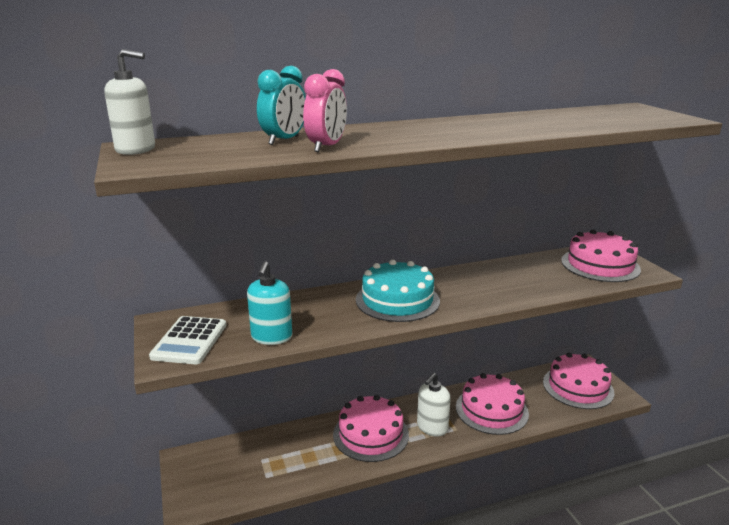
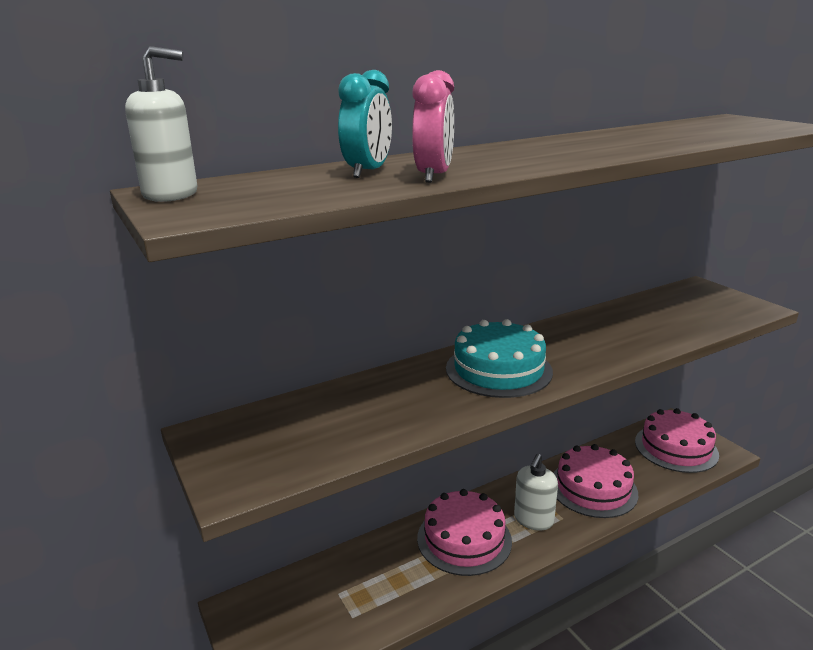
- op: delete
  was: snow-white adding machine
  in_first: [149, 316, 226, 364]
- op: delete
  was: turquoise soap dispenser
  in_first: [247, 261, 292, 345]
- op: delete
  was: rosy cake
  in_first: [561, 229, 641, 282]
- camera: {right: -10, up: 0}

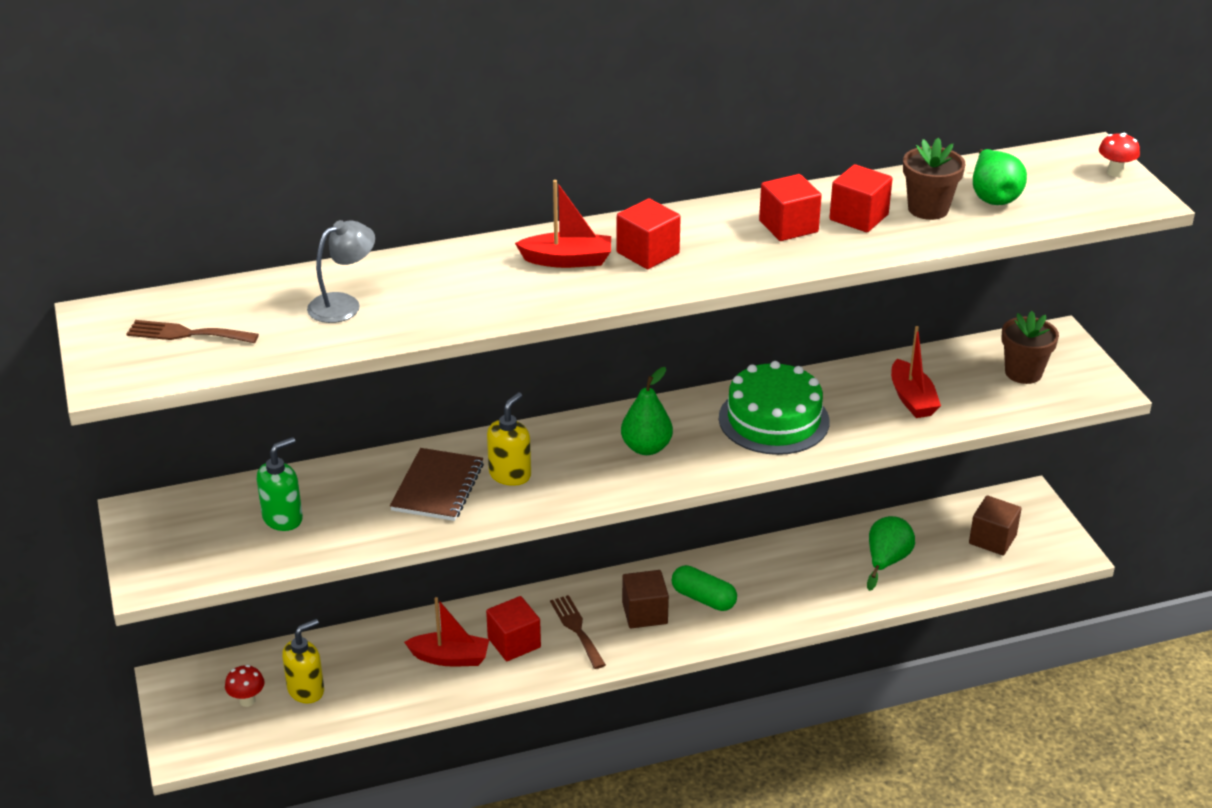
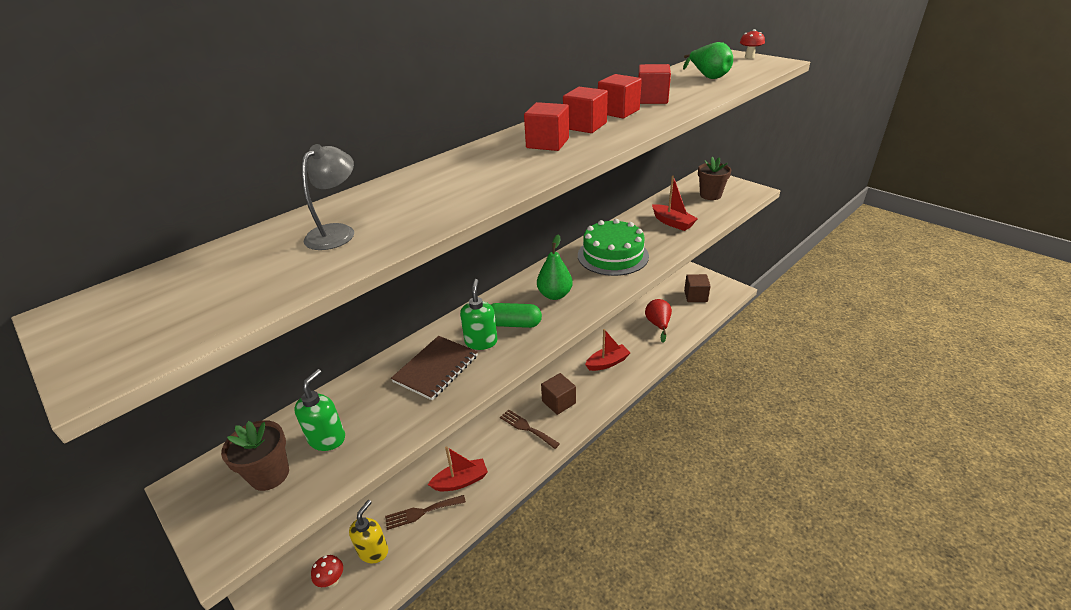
- op: move
  was: russet plant pot
  in_first: [903, 137, 965, 220]
  in_second: [221, 420, 289, 491]
- op: move
  was: russet fork
  in_first: [127, 320, 259, 343]
  in_second: [385, 495, 466, 530]
- op: rotate
  was: russet notepad
  in_first: [390, 448, 484, 521]
  in_second: [391, 336, 478, 400]
  clockwise: 45
- op: recolor
  was: golden soap dispenser
  now: leaf-green soap dispenser
  in_first: [487, 392, 531, 486]
  in_second: [460, 279, 498, 350]
- op: move
  was: leaf-green pill shape
  in_first: [672, 565, 737, 611]
  in_second: [491, 303, 542, 328]
- op: move
  was: crimson solid cube
  in_first: [486, 596, 541, 661]
  in_second: [563, 87, 608, 133]
- op: move
  was: crimson sailboat
  in_first: [515, 180, 611, 268]
  in_second: [585, 329, 631, 371]
- op: recolor
  was: leaf-green pear fruit
  now: crimson pear fruit
  in_first: [867, 516, 915, 591]
  in_second: [645, 299, 672, 343]
- camera: {right: -25, up: 0}

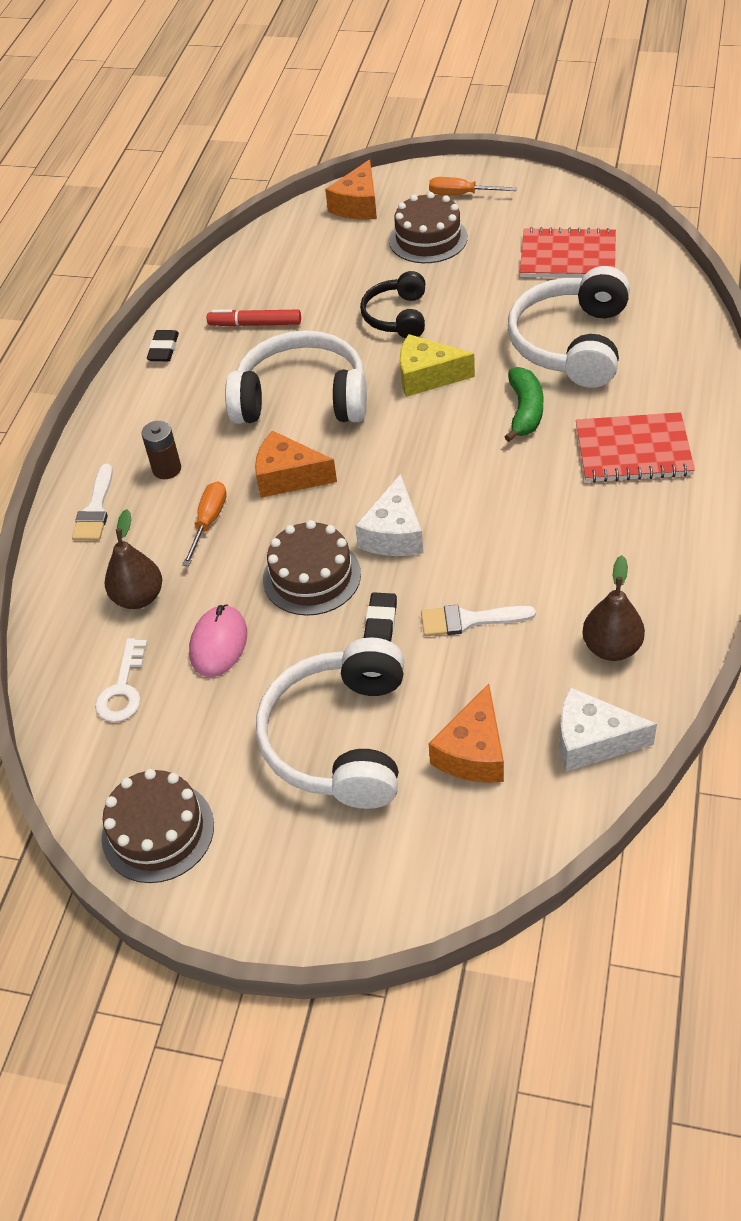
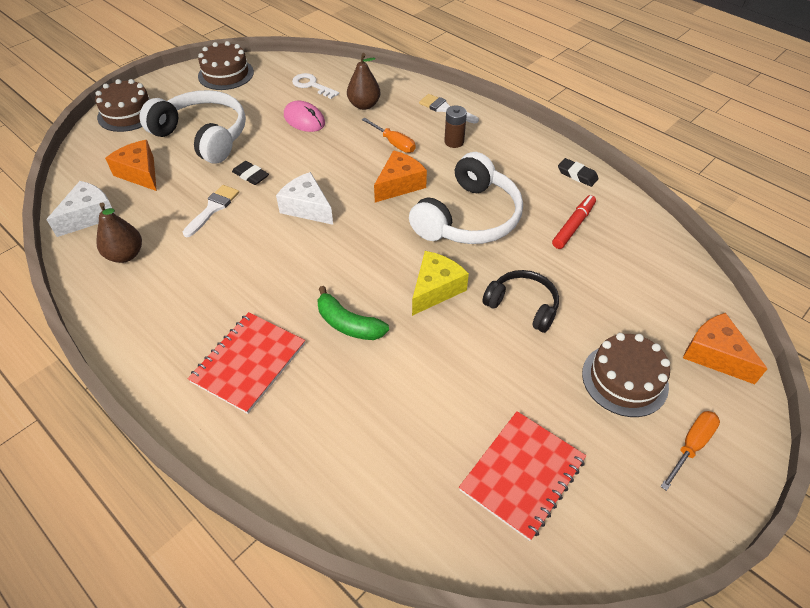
- op: move
  was: russet cake
  in_first: [263, 520, 361, 616]
  in_second: [95, 79, 150, 132]
- op: delete
  was: snow-white headphones
  in_first: [508, 266, 630, 388]
- camera: {right: 115, up: 0}

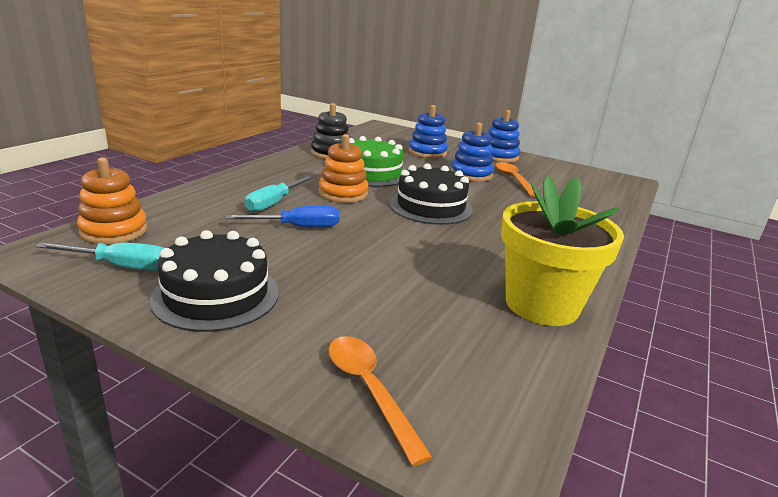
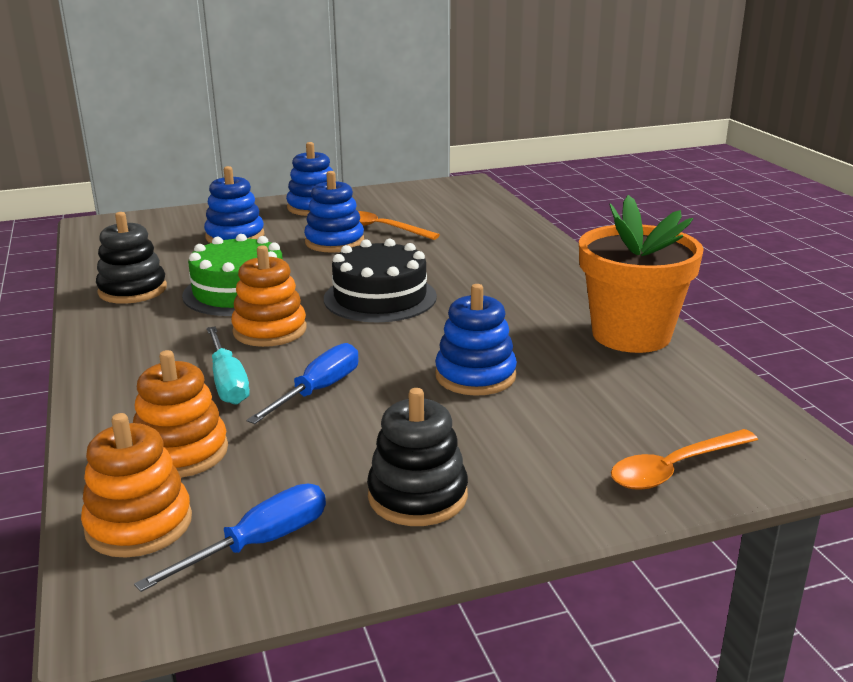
- op: insert
  now: bright orange ring stacker
  in_second: [133, 350, 228, 478]
- op: recolor
  was: turquoise screwdriver
  now: cobalt screwdriver
  in_first: [35, 243, 164, 271]
  in_second: [134, 484, 326, 592]
- op: replace
  was: ebony cake
  now: ebony ring stacker
  in_first: [150, 230, 279, 332]
  in_second: [367, 388, 468, 526]
- op: insert
  now: cobalt ring stacker
  in_second: [435, 284, 517, 396]
- op: recolor
  was: golden plant pot
  now: bright orange plant pot
  in_first: [501, 175, 624, 326]
  in_second: [579, 195, 704, 353]
- op: rotate
  was: bright orange spoon
  in_first: [329, 336, 433, 466]
  in_second: [611, 429, 758, 490]
  clockwise: -45
- camera: {right: -45, up: 0}

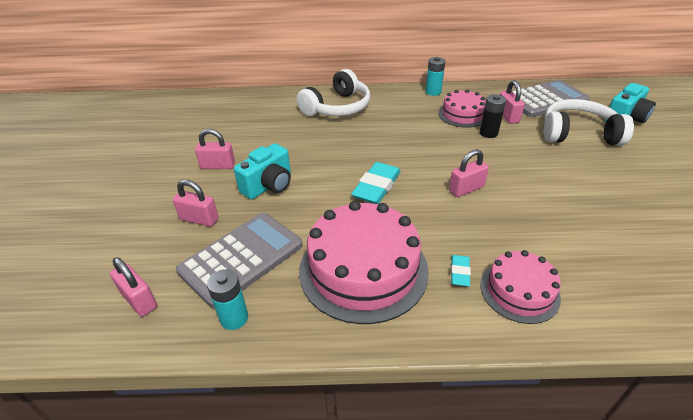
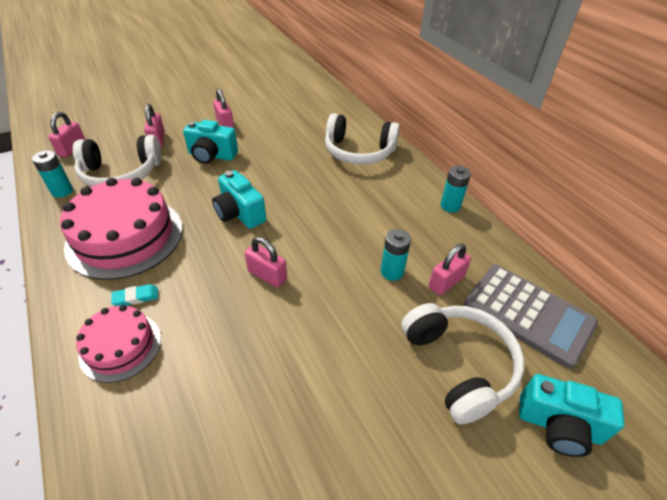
- op: replace
  was: gray adding machine
  now: snow-white headphones
  in_first: [176, 213, 303, 309]
  in_second: [73, 135, 161, 187]
- op: replace
  was: turquoise eraser
  now: turquoise camera
  in_first: [351, 162, 401, 204]
  in_second: [212, 170, 266, 229]
- op: recolor
  was: ebony power cell
  now: turquoise power cell
  in_first: [480, 94, 506, 138]
  in_second: [381, 229, 411, 281]
- op: delete
  was: rosy cake
  in_first: [438, 89, 486, 128]
- camera: {right: 60, up: 5}

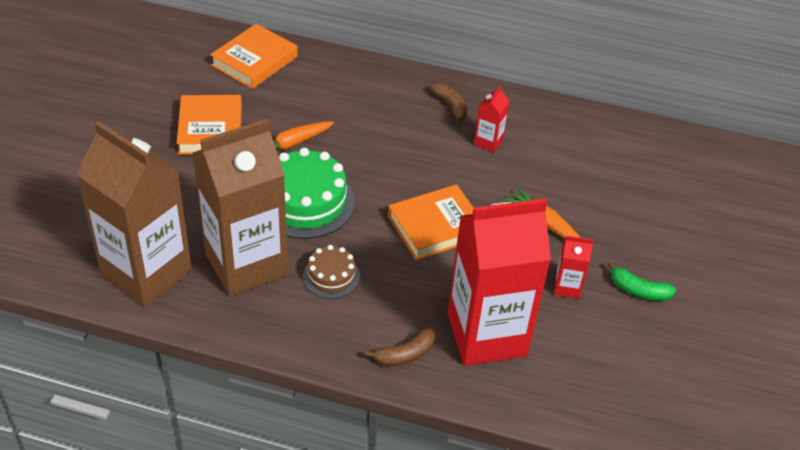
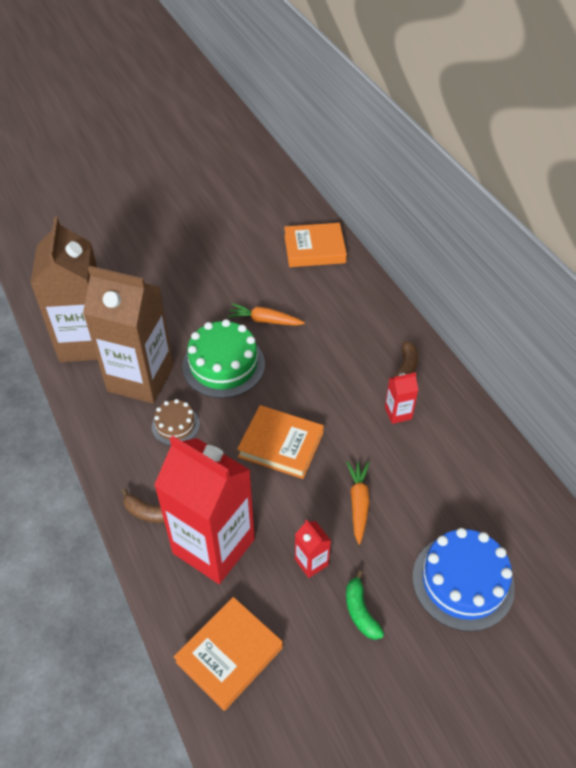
- op: move
  was: bright orange book
  in_first: [177, 95, 242, 155]
  in_second: [174, 597, 283, 711]
- op: insert
  now: cobalt cake
  in_second: [412, 528, 515, 632]
- camera: {right: 50, up: 5}

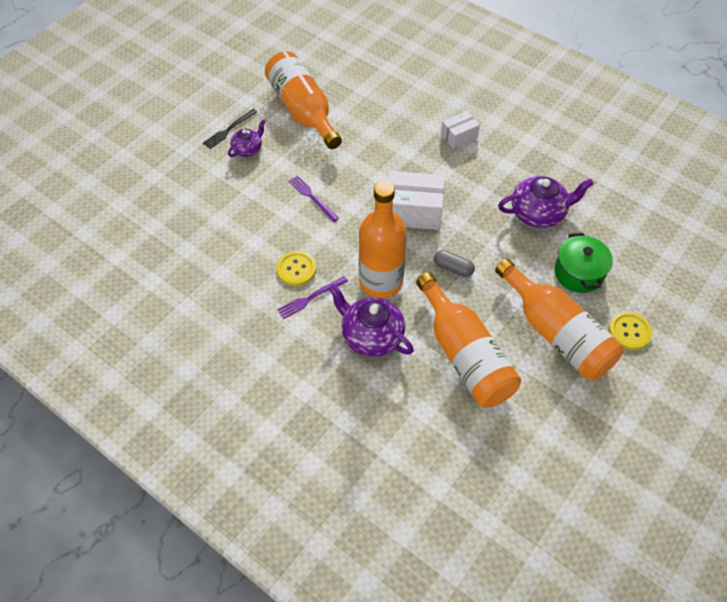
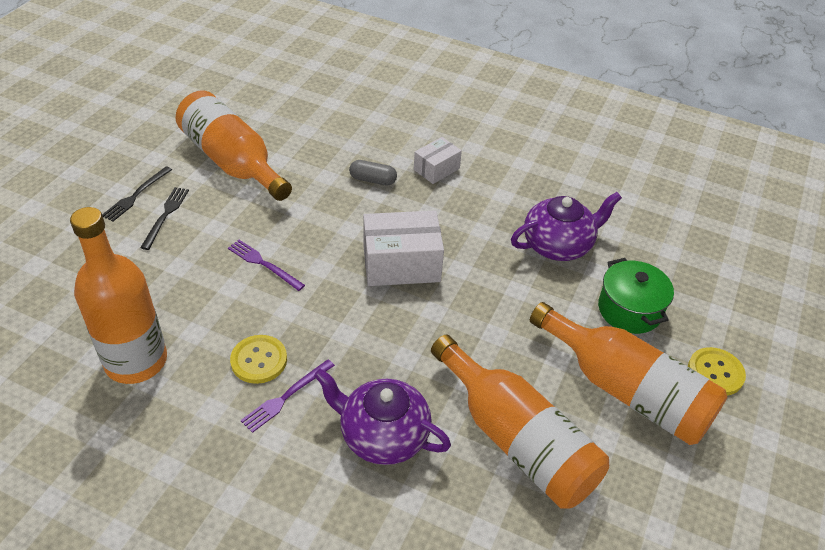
- op: move
  was: bright orange bottle
  in_first: [359, 181, 407, 298]
  in_second: [70, 207, 167, 384]
- op: replace
  was: purple china teapot
  now: ebony fork
  in_first: [228, 120, 265, 157]
  in_second: [140, 187, 189, 250]
- op: move
  was: gray pill shape
  in_first: [434, 250, 475, 277]
  in_second: [349, 160, 397, 185]
- camera: {right: -15, up: -10}

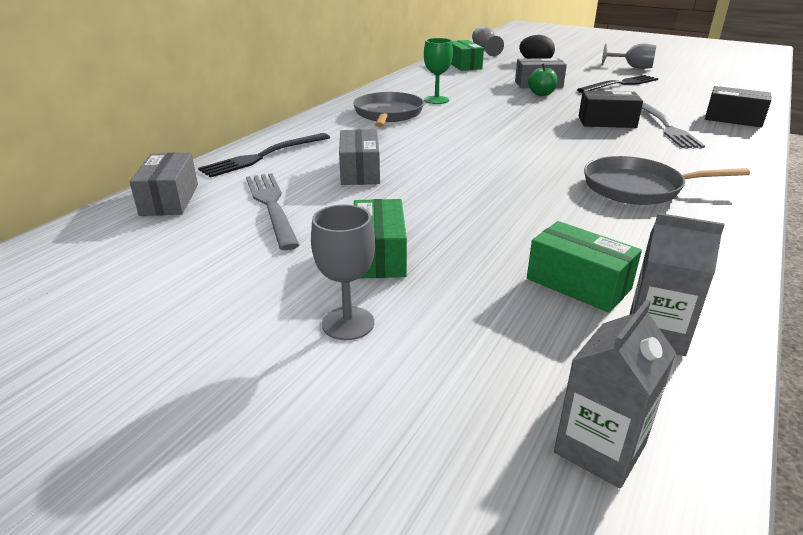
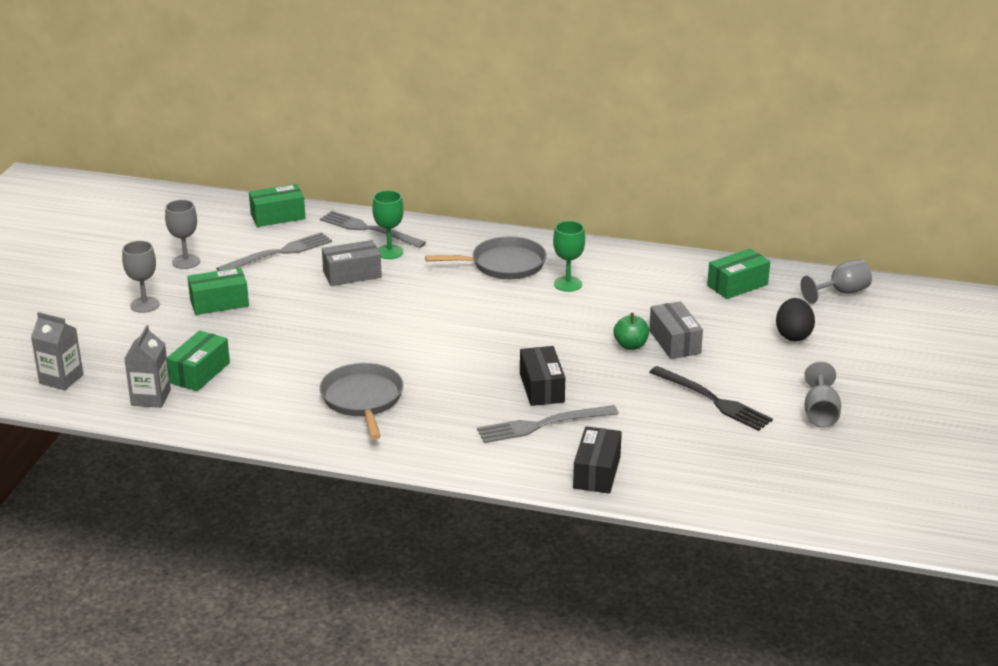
- op: insert
  now: gray wine glass
  in_second: [165, 200, 200, 269]
- op: recolor
  was: gray box
  now: leaf-green box
  in_first: [130, 152, 198, 216]
  in_second: [249, 184, 305, 227]
- op: recolor
  was: ebony fork
  now: gray fork
  in_first: [198, 133, 330, 178]
  in_second: [320, 211, 426, 248]
- op: insert
  now: leaf-green wine glass
  in_second: [372, 190, 403, 259]
- camera: {right: 75, up: 0}

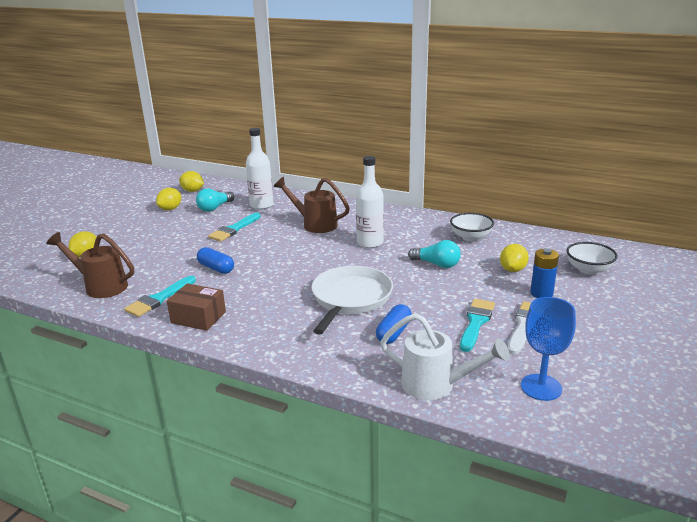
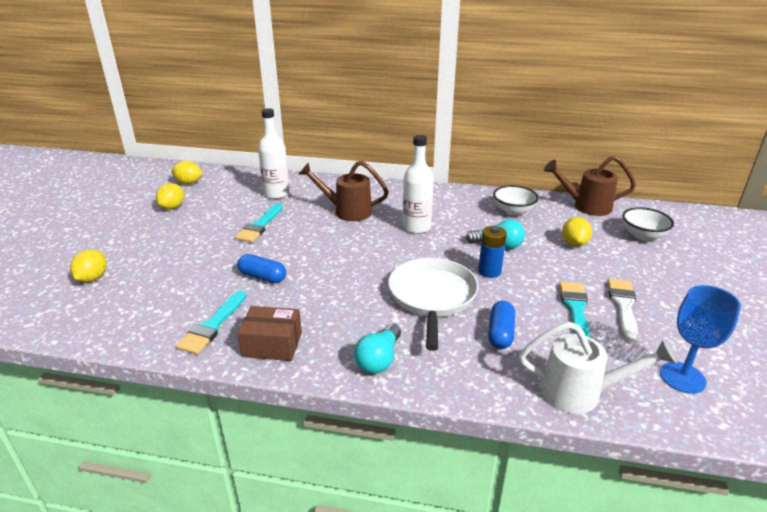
- op: move
  was: turquoise light bulb
  in_first: [196, 188, 234, 212]
  in_second: [354, 324, 401, 374]
- op: move
  was: cobalt power cell
  in_first: [530, 249, 559, 298]
  in_second: [478, 226, 507, 278]
- op: move
  was: russet watering can
  in_first: [47, 232, 134, 298]
  in_second: [544, 156, 636, 216]
- camera: {right: -15, up: 5}

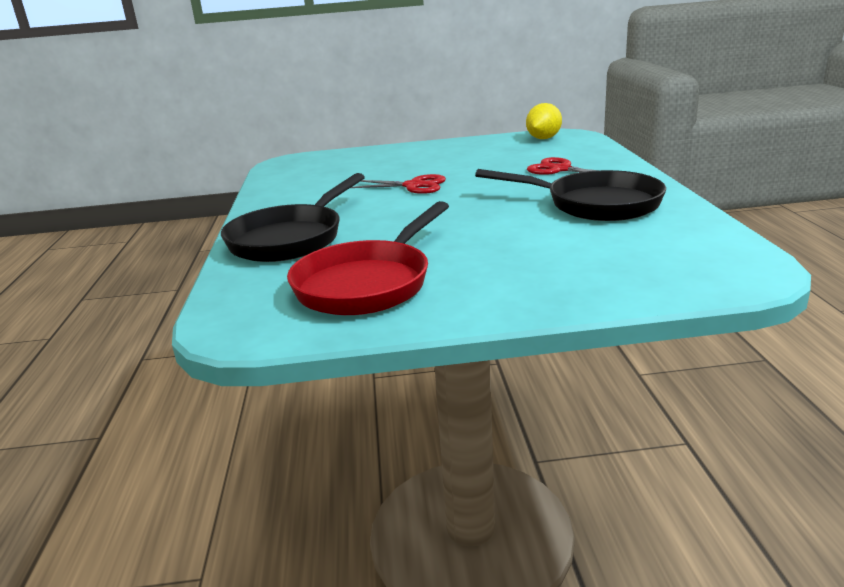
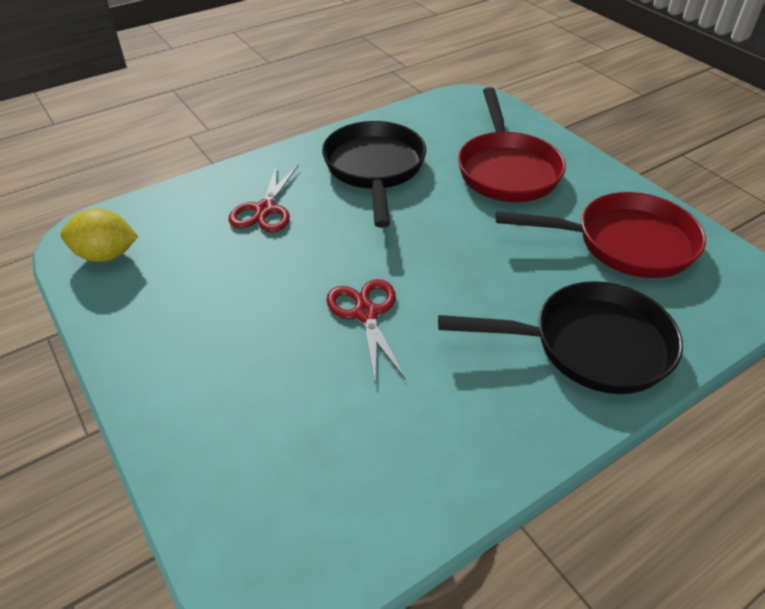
- op: insert
  now: crimson frying pan
  in_second: [458, 87, 566, 202]
- camera: {right: -120, up: 20}

